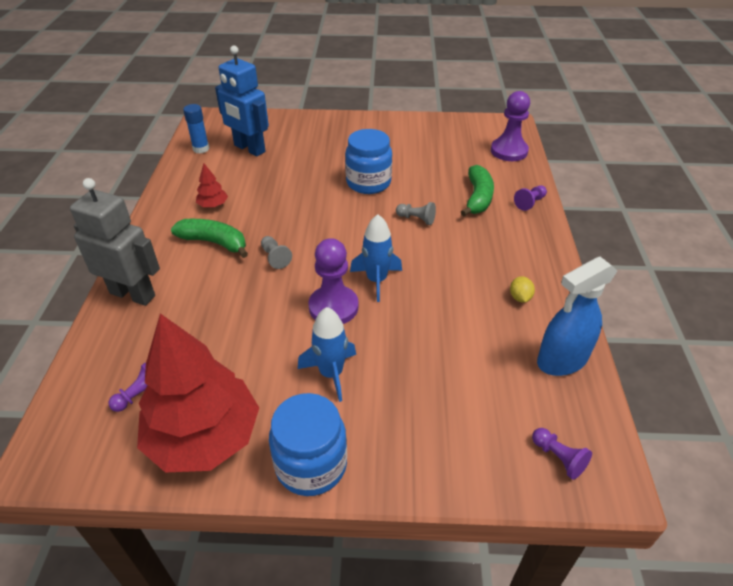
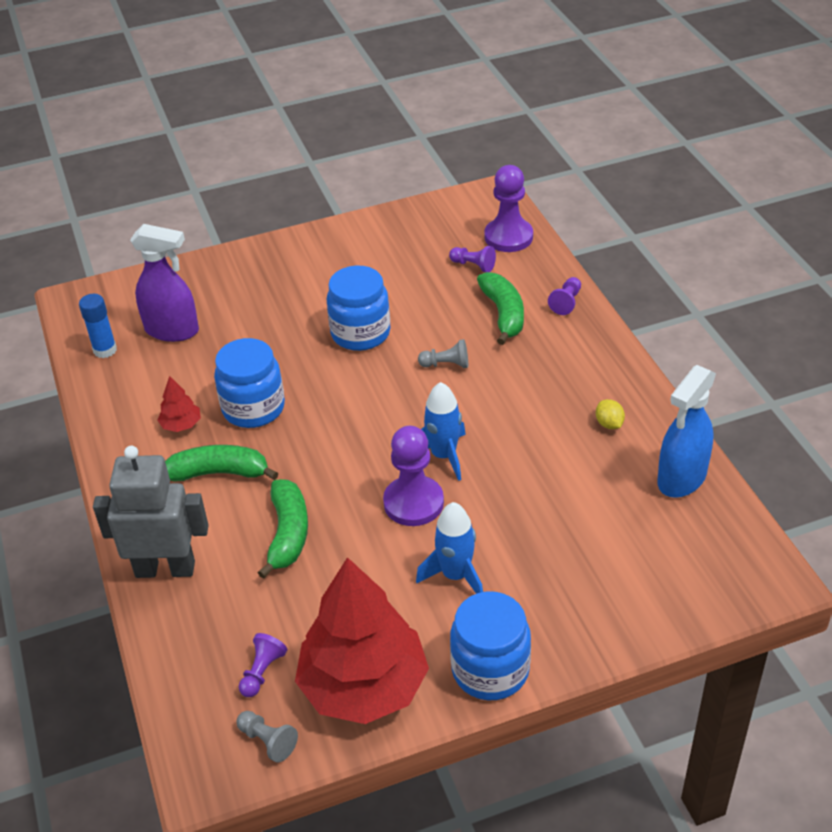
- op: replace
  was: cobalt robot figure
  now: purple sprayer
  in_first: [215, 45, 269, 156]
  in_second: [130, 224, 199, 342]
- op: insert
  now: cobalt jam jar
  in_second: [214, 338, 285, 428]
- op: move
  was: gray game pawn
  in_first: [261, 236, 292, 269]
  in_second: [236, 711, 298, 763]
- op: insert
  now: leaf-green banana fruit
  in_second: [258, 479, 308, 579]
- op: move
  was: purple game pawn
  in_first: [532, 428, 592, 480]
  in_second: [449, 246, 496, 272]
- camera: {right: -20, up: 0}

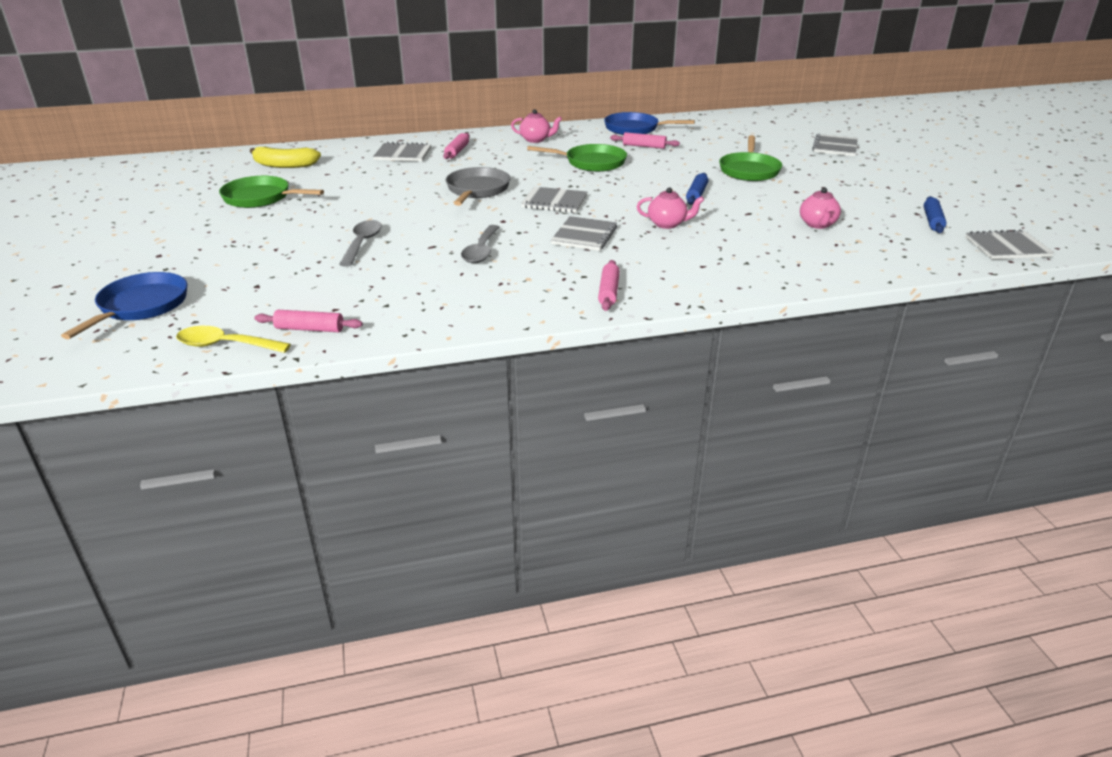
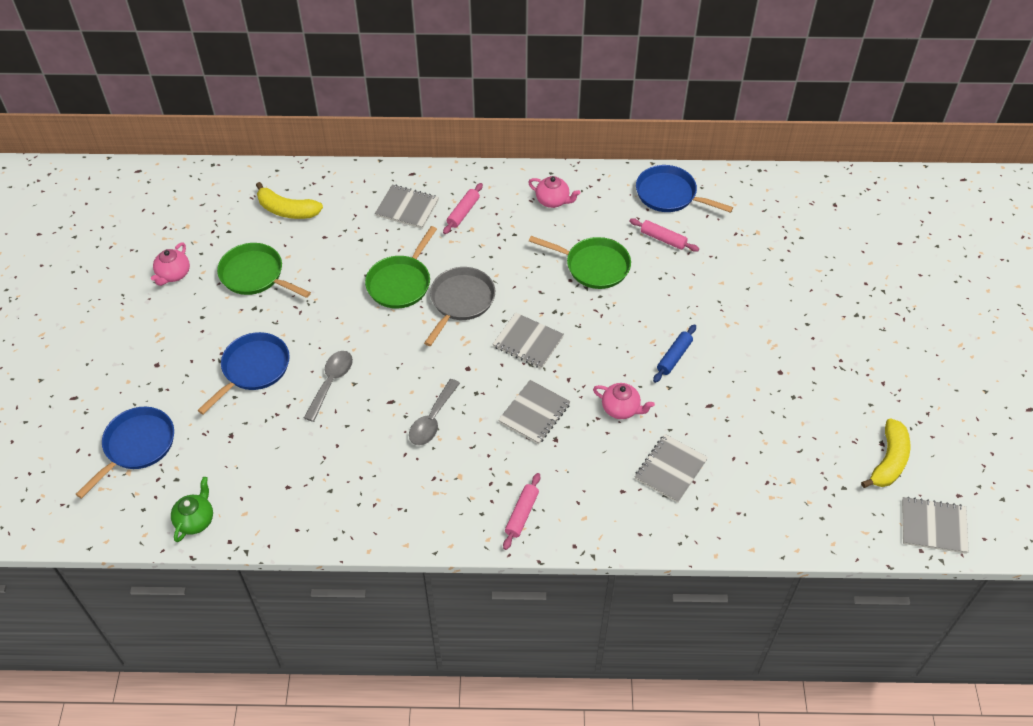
- op: move
  was: rosy china teapot
  in_first: [800, 187, 841, 229]
  in_second: [151, 242, 190, 286]
- op: replace
  was: golden spoon
  now: leaf-green china teapot
  in_first: [176, 326, 291, 353]
  in_second: [171, 477, 213, 542]
- op: insert
  now: cobalt frying pan
  in_second: [197, 332, 290, 414]
- op: move
  was: leaf-green frying pan
  in_first: [719, 135, 782, 181]
  in_second: [365, 226, 437, 309]
- op: move
  was: gray notepad
  in_first: [812, 134, 858, 156]
  in_second: [635, 434, 708, 503]
- op: replace
  was: cobalt pastry roller
  now: golden banana fruit
  in_first: [924, 196, 946, 233]
  in_second: [861, 418, 910, 488]
- op: delete
  was: rosy pastry roller
  in_first: [255, 310, 363, 332]
- camera: {right: 15, up: 20}

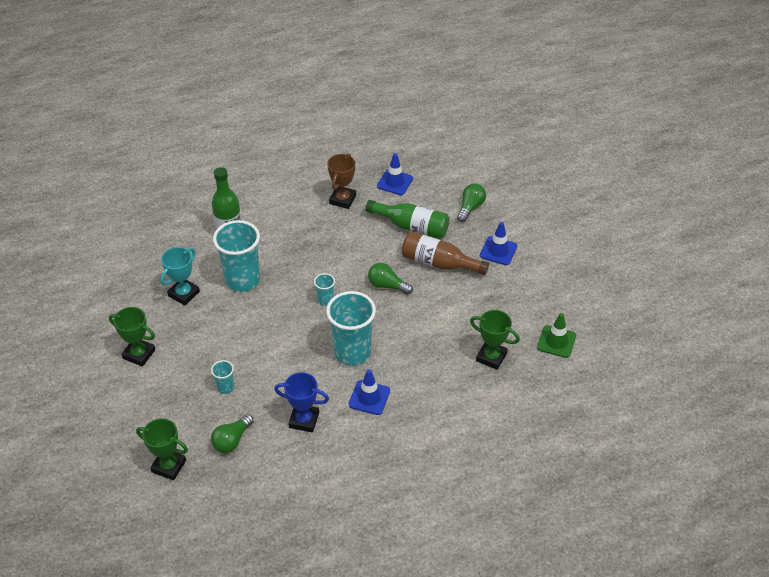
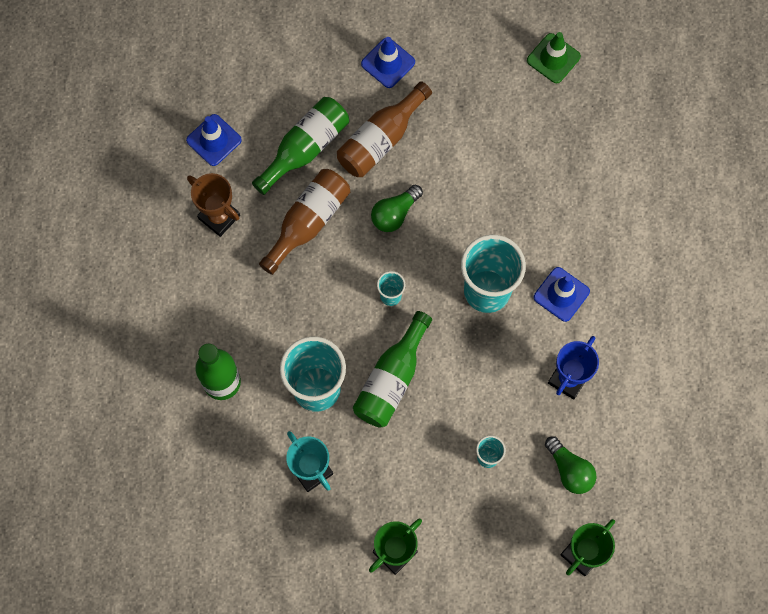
- op: insert
  now: russet bottle
  in_second: [259, 169, 350, 275]
- op: insert
  now: leaf-green bottle
  in_second: [353, 311, 432, 428]
- op: delete
  was: leaf-green light bulb
  in_first: [457, 183, 486, 222]
- op: delete
  was: leaf-green trophy
  in_first: [470, 310, 520, 370]
- camera: {right: -70, up: 25}

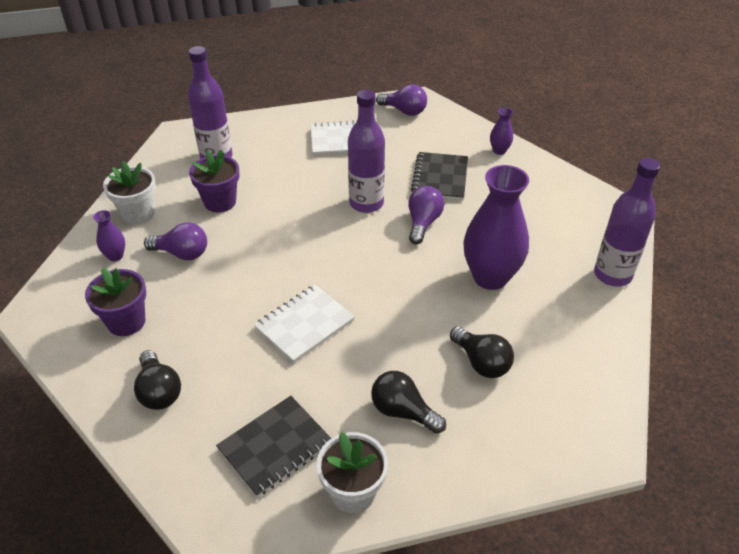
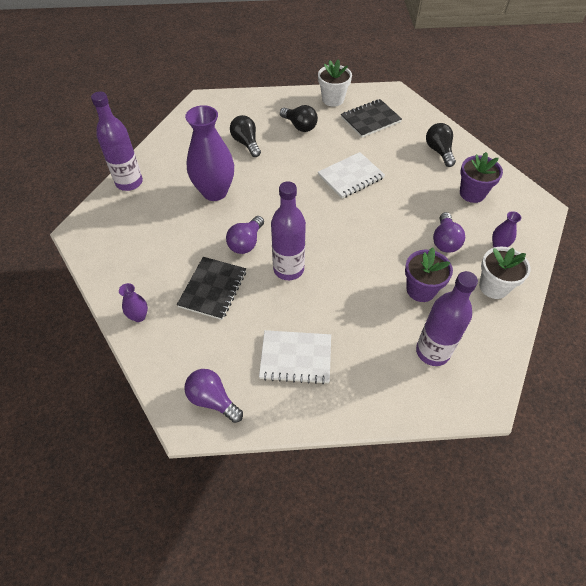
- op: rotate
  was: purple light bulb
  in_first: [144, 223, 207, 260]
  in_second: [433, 212, 465, 253]
  clockwise: -105
- camera: {right: -170, up: 10}

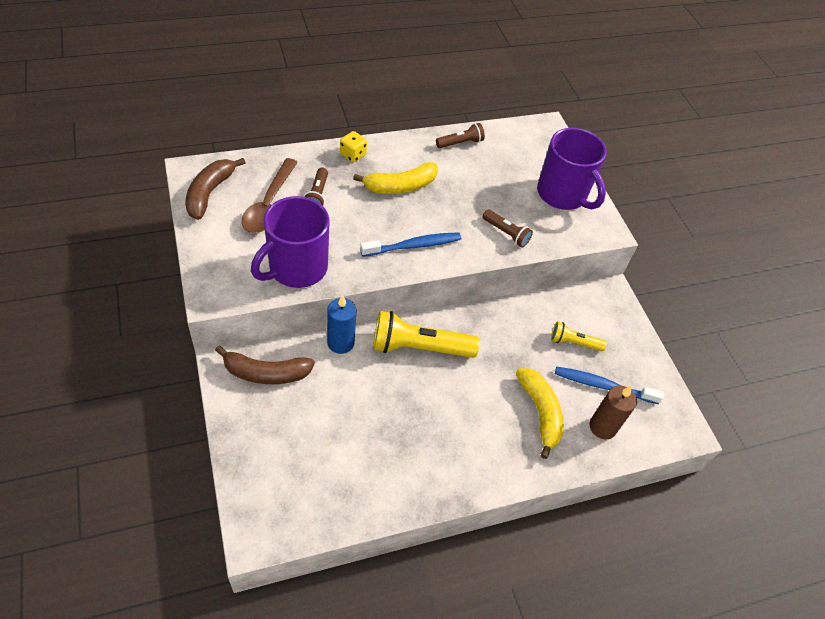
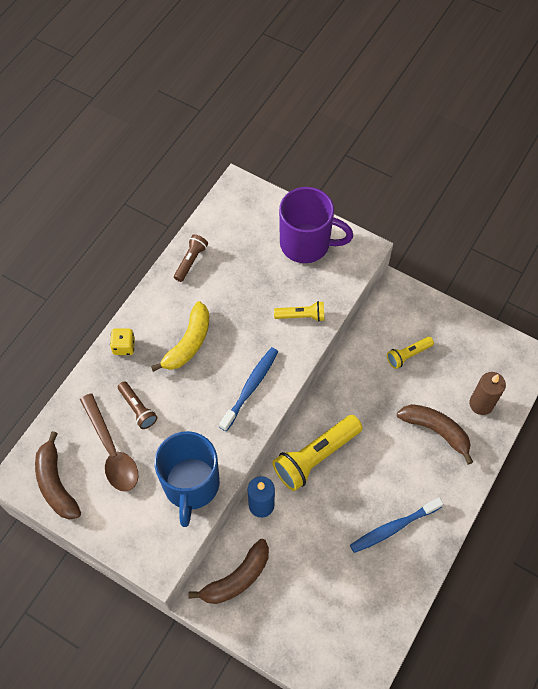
- op: recolor
  was: purple tea mug
  now: cobalt tea mug
  in_first: [251, 196, 330, 288]
  in_second: [154, 431, 220, 527]
- op: recolor
  was: russet pocket torch
  now: golden pocket torch
  in_first: [483, 210, 533, 248]
  in_second: [274, 301, 324, 322]
- op: move
  was: cobalt toothbrush
  in_first: [555, 366, 664, 404]
  in_second: [350, 498, 443, 553]
- op: recolor
  was: golden banana fruit
  now: russet banana fruit
  in_first: [516, 368, 564, 459]
  in_second: [397, 404, 473, 465]
- camera: {right: -35, up: 10}

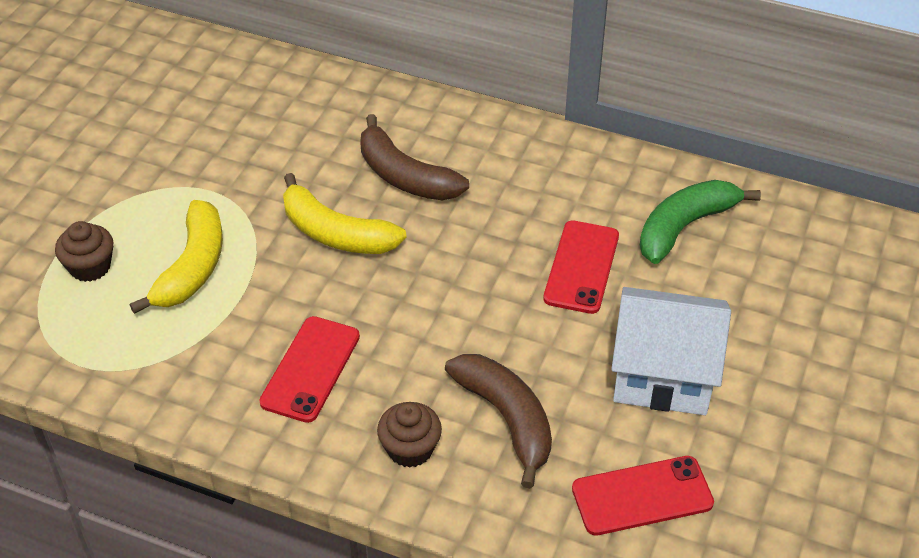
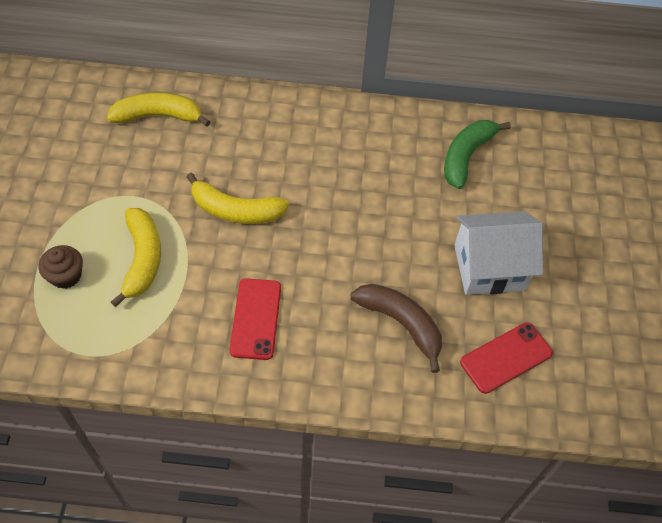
- op: insert
  now: golden banana fruit
  in_second: [107, 92, 210, 127]
- op: delete
  was: russet banana fruit
  in_first: [360, 114, 469, 200]
- op: delete
  was: russet cupcake
  in_first: [377, 402, 442, 468]
- op: delete
  was: crimson phone
  in_first: [543, 220, 619, 314]
- camera: {right: -20, up: 10}

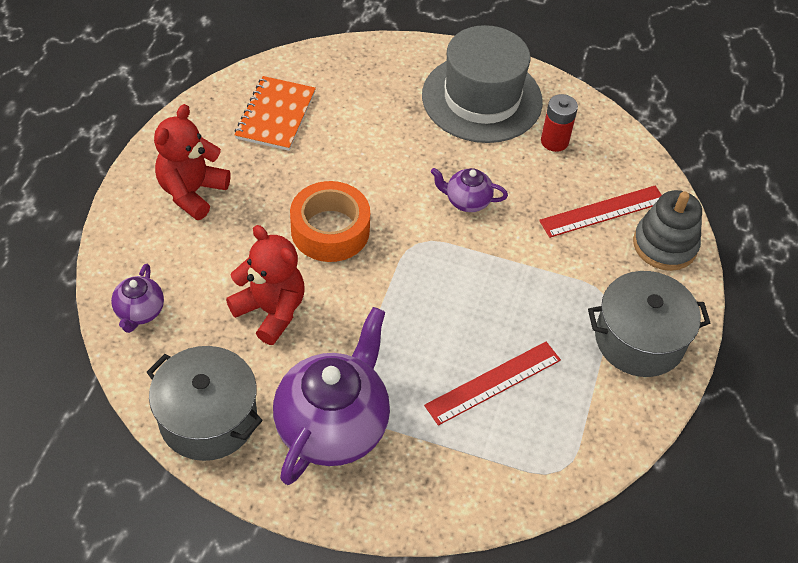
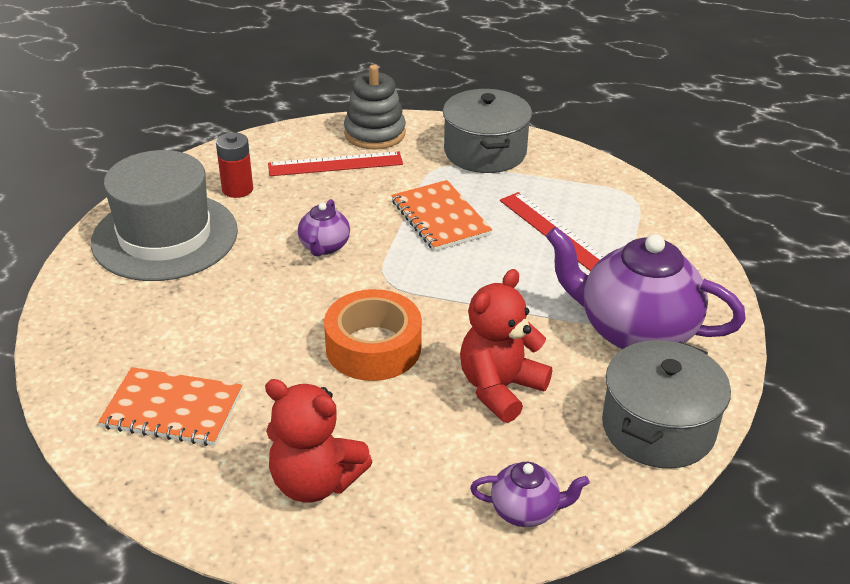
- op: rotate
  was: crimson ruler
  in_first: [539, 186, 662, 238]
  in_second: [268, 151, 403, 176]
  clockwise: -75
- op: insert
  now: bright orange notepad
  in_second: [391, 180, 492, 251]
- camera: {right: -90, up: -15}

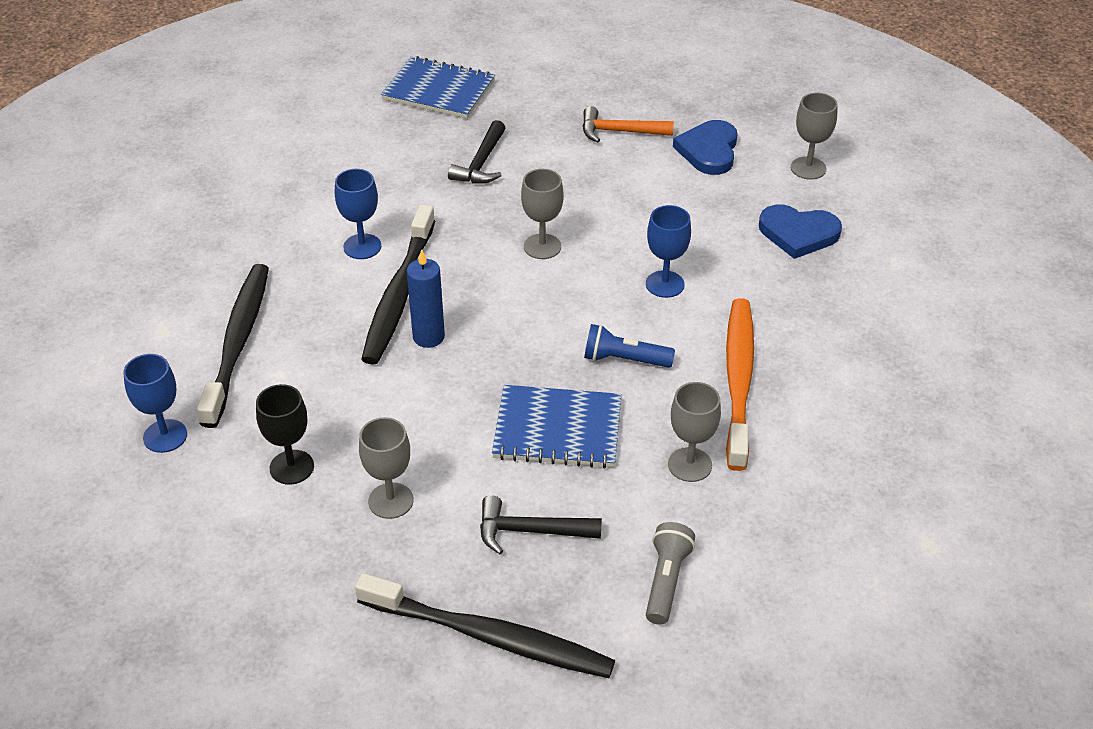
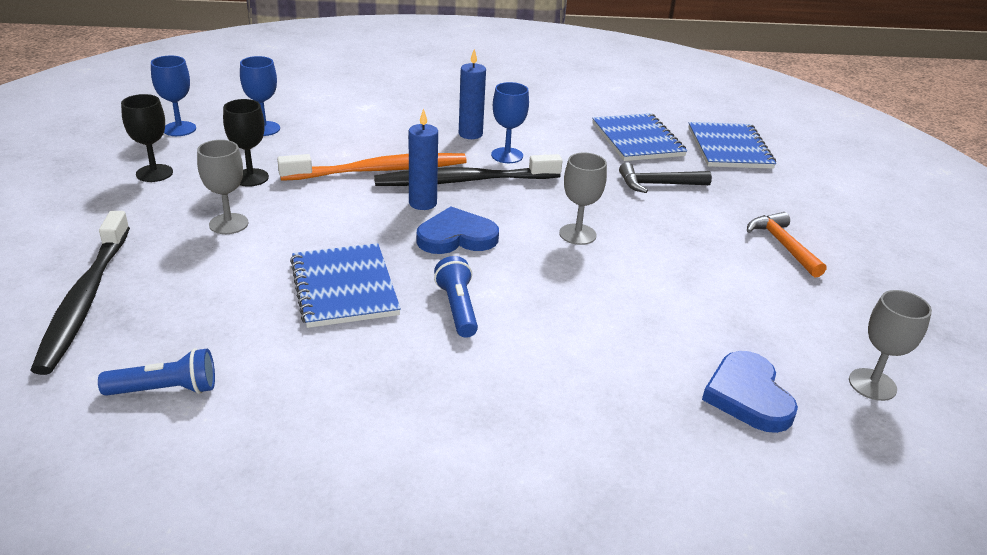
- op: recolor
  was: gray pocket torch
  now: cobalt pocket torch
  in_first: [646, 522, 695, 625]
  in_second: [98, 348, 215, 396]
- op: insert
  now: ebony wine glass
  in_second: [121, 94, 173, 182]
- op: move
  was: cobalt wine glass
  in_first: [646, 205, 691, 298]
  in_second: [151, 56, 196, 136]
- op: move
  was: bright orange toothbrush
  in_first: [726, 298, 754, 471]
  in_second: [277, 153, 467, 181]
- op: move
  was: cobalt heart
  in_first: [673, 120, 738, 175]
  in_second: [416, 207, 499, 254]
- op: insert
  now: cobalt pillar candle
  in_second: [459, 49, 486, 139]
- op: insert
  now: cobalt notepad
  in_second: [592, 113, 687, 161]
- op: delete
  was: ebony toothbrush
  in_first: [197, 264, 269, 428]
- op: delete
  was: ebony claw hammer
  in_first: [480, 495, 602, 554]
- op: delete
  was: gray wine glass
  in_first: [668, 382, 721, 482]
- camera: {right: 65, up: -10}

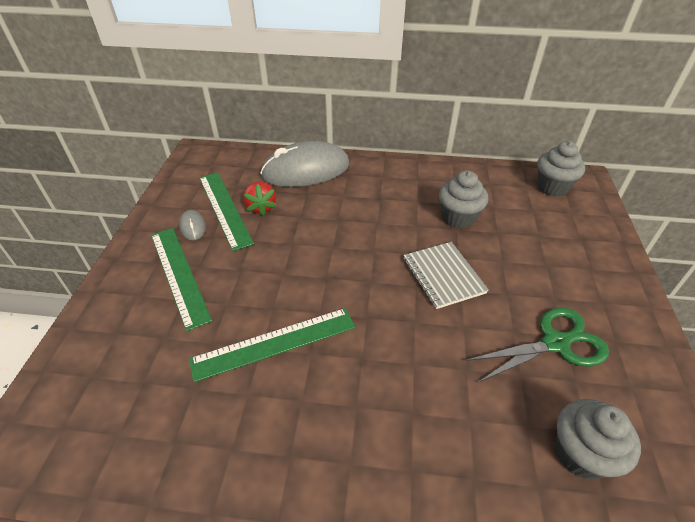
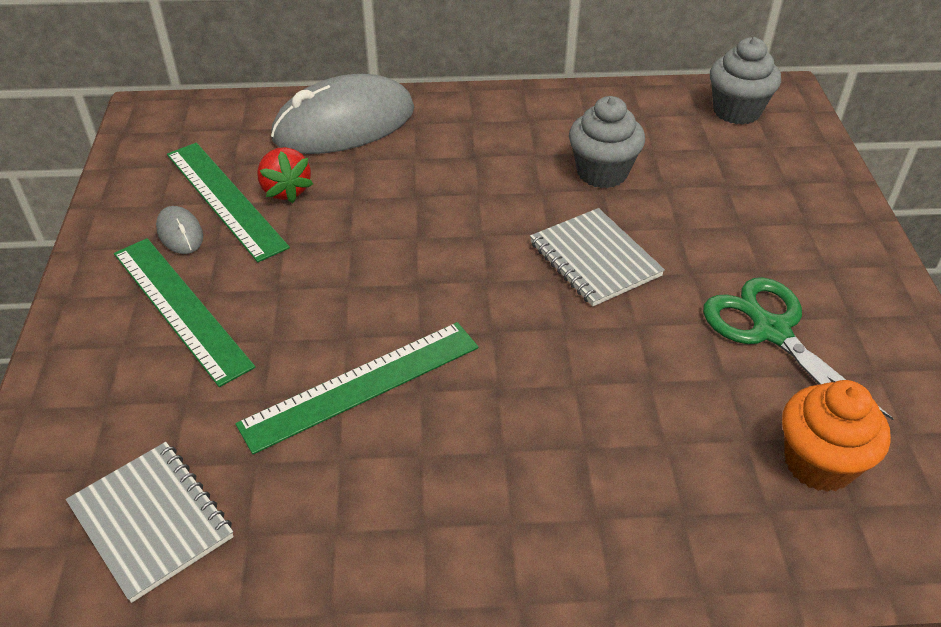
- op: insert
  now: gray notepad
  in_second: [66, 442, 234, 603]
- op: rotate
  was: leaf-green shears
  in_first: [465, 307, 609, 382]
  in_second: [703, 277, 894, 420]
  clockwise: -90
- op: recolor
  was: gray cupcake
  now: bright orange cupcake
  in_first: [556, 399, 641, 480]
  in_second: [782, 380, 891, 492]
- camera: {right: -10, up: 0}

